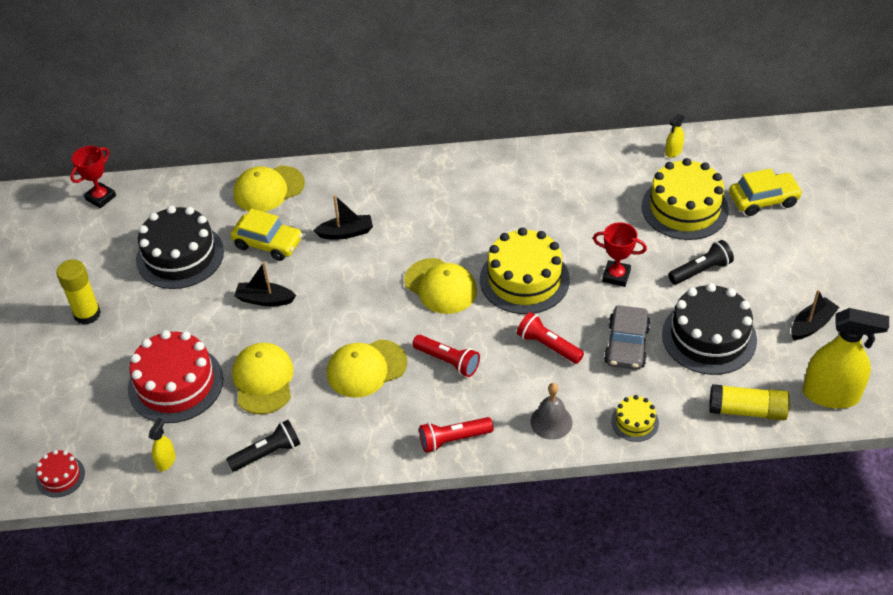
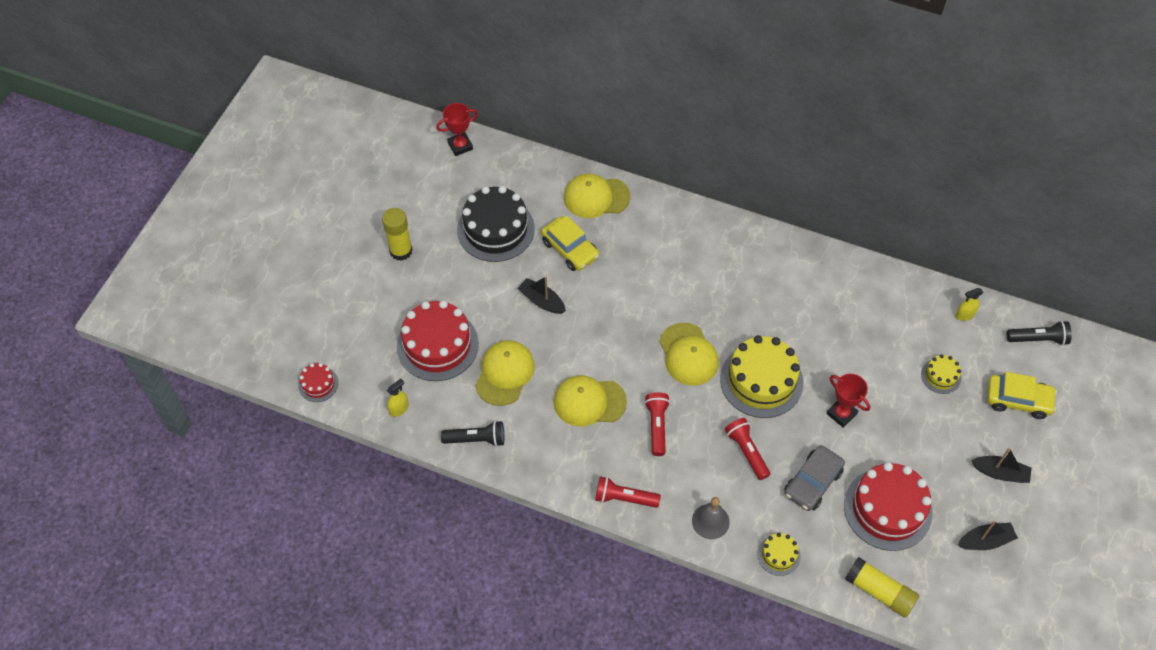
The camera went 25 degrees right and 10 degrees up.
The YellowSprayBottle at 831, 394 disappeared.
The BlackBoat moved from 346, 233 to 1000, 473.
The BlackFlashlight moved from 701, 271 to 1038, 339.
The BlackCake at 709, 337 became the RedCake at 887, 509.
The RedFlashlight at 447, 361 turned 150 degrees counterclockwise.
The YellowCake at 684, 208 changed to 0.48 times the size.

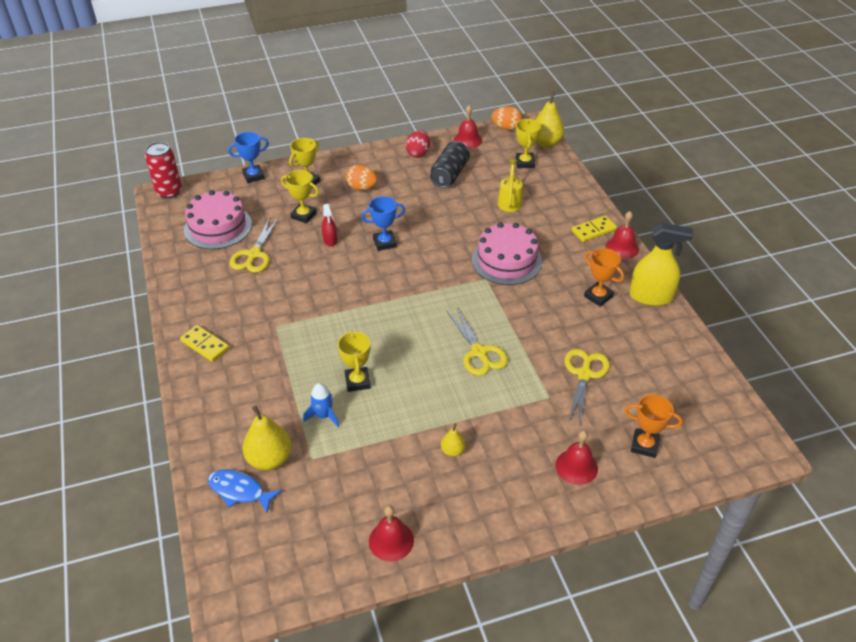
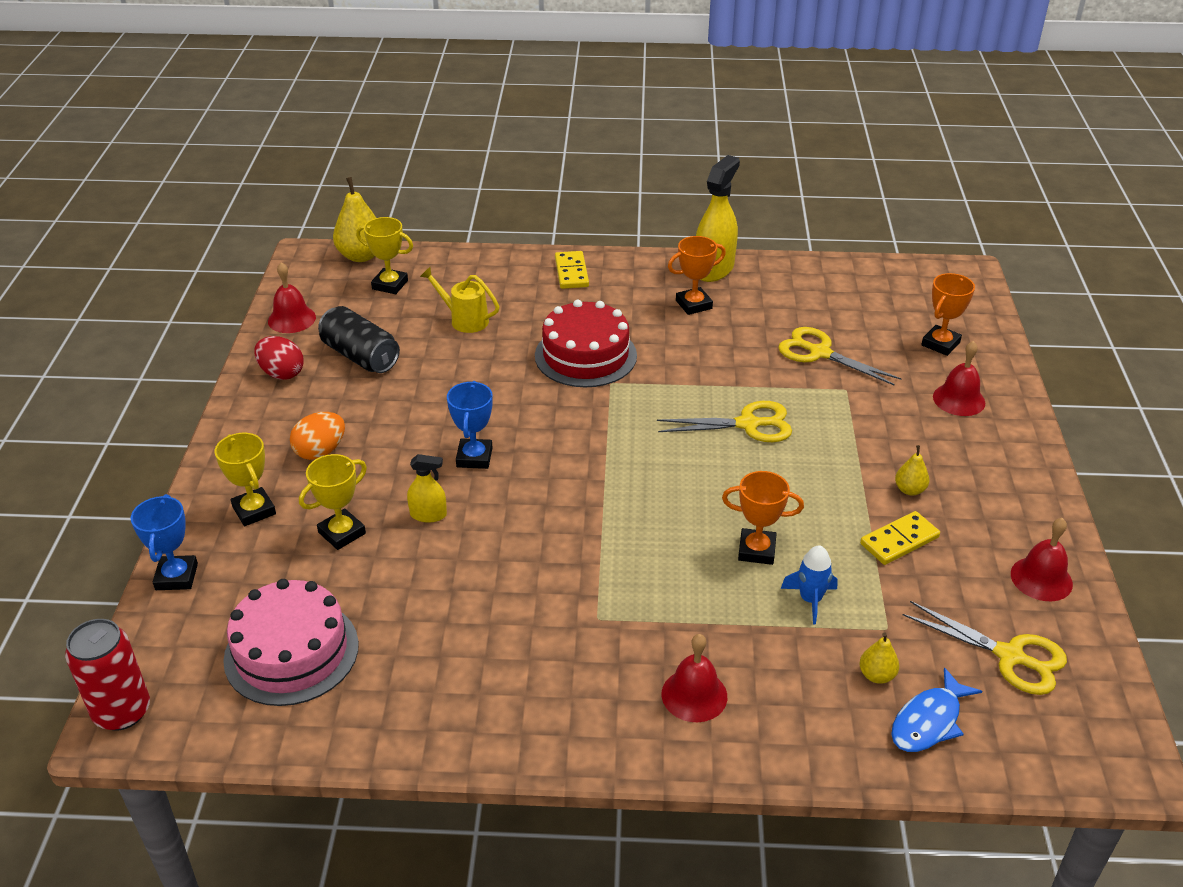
The camera went 70 degrees left and 5 degrees down.
The OrangeEgg at 506, 128 disappeared.
The YellowDomino moved from 205, 345 to 899, 540.
The YellowScissors moved from 254, 255 to 1010, 656.
The RedBell moved from 622, 248 to 694, 695.
The RedSprayBottle at 330, 240 became the YellowSprayBottle at 428, 515.
The YellowTrophy at 357, 381 became the OrangeTrophy at 756, 550.
The PinkCake at 506, 260 became the RedCake at 585, 355.
The YellowPear at 270, 459 changed to 0.52 times the size.

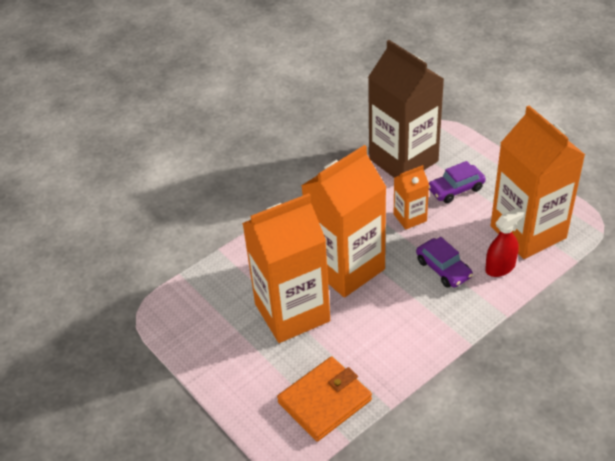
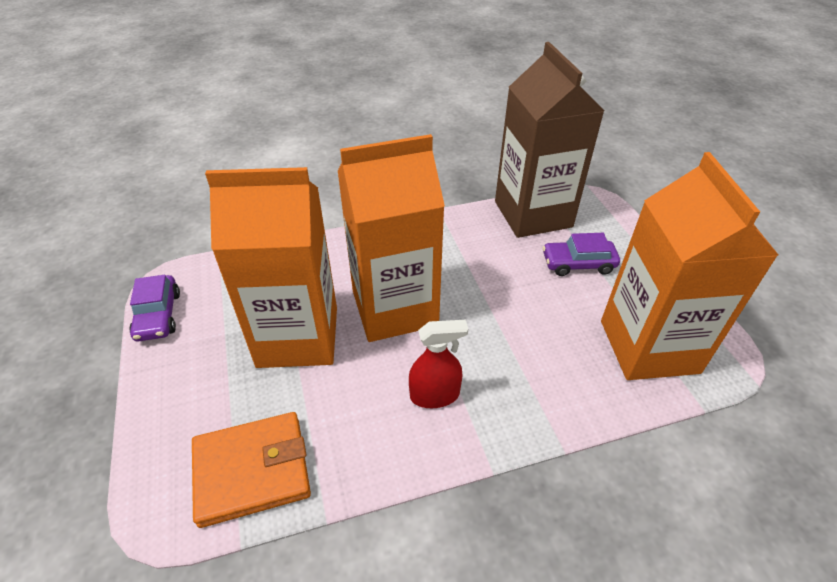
The camera went 20 degrees right and 0 degrees up.
The OrangeCarton at 410, 217 disappeared.
The PurpleCar moved from 443, 269 to 158, 315.
The RedSprayBottle moved from 500, 267 to 435, 395.

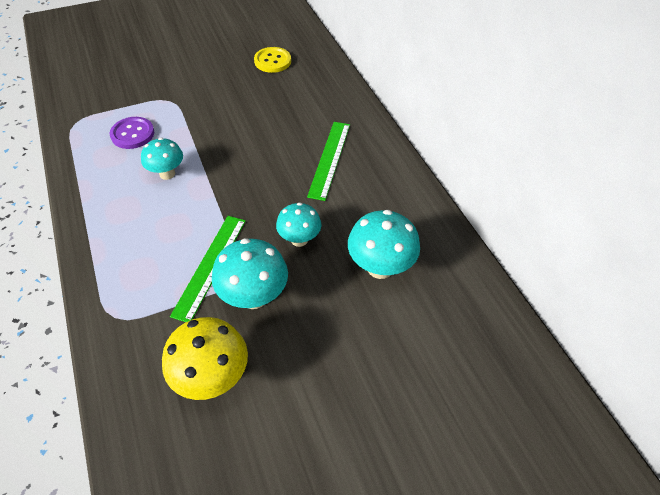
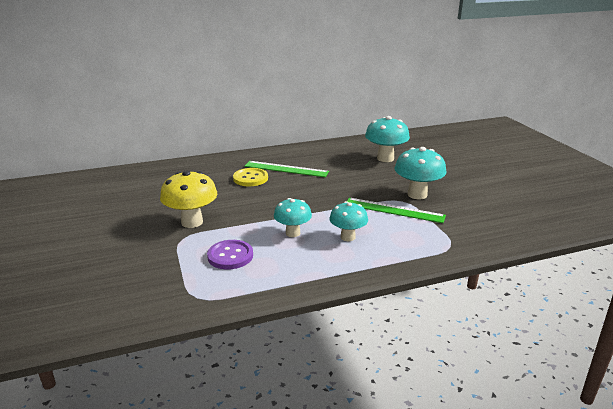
The camera went 85 degrees left and 25 degrees down.
The YellowMushroom moved from 212, 377 to 192, 222.
The YellowButton moved from 272, 61 to 250, 178.
The TurquoiseMushroom moved from 299, 239 to 348, 237.

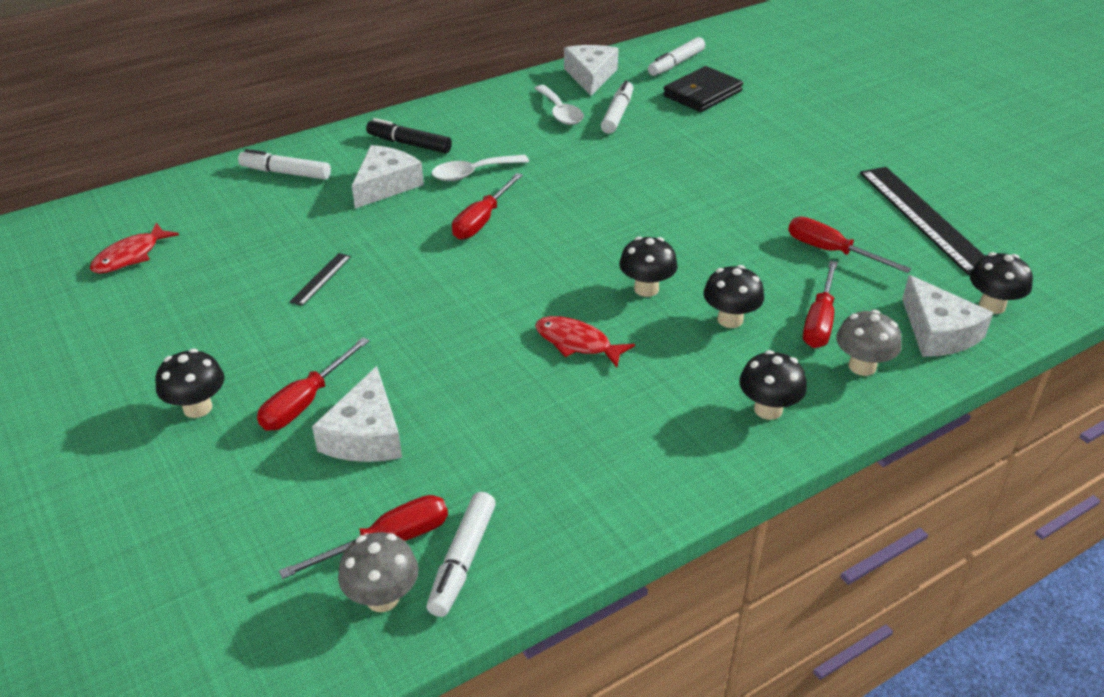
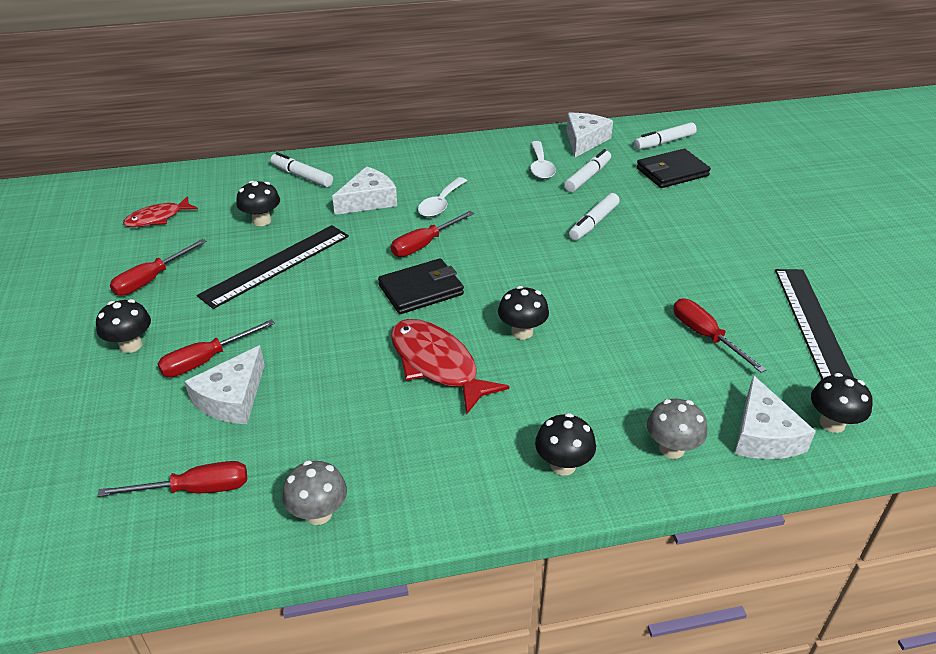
The camera went 20 degrees right and 0 degrees up.
The BlackMarker at 409, 144 disappeared.
The BlackWallet at 421, 290 appeared.
The GreyMushroom moved from 382, 598 to 318, 513.
The WhiteMarker moved from 462, 560 to 593, 223.
The BlackMushroom moved from 730, 319 to 262, 221.
The RedScrewdriver moved from 819, 321 to 151, 279.
The WhiteSpoon at 473, 173 turned 60 degrees counterclockwise.
The BlackRuler at 321, 279 changed to 2.32 times the size.
The RedFish at 577, 343 changed to 1.63 times the size.

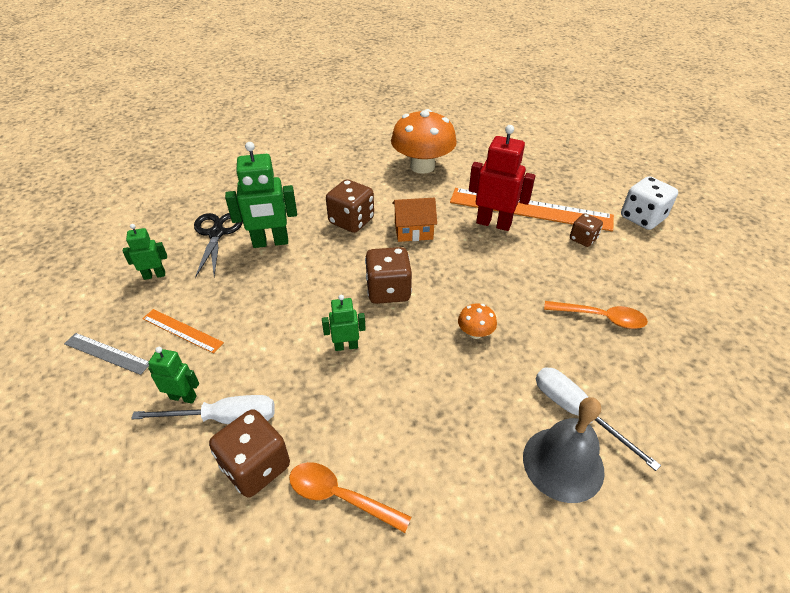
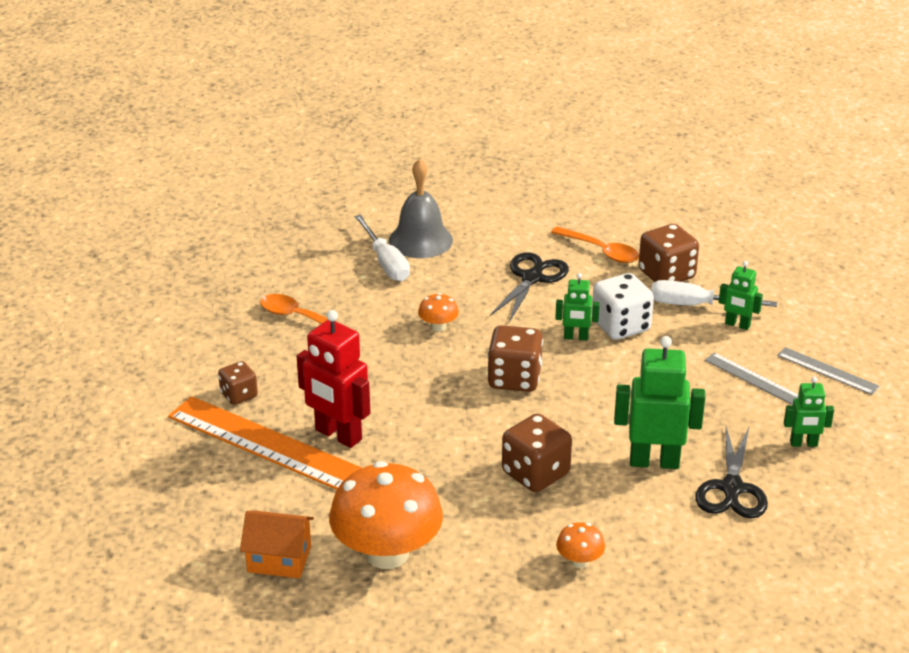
The camera went 165 degrees left and 10 degrees down.
The BlackScissors at 532, 278 appeared.
The OrangeMushroom at 579, 561 appeared.
The OrangeHouse moved from 413, 231 to 279, 559.
The WhiteDice moved from 642, 218 to 621, 326.
The OrangeRuler at 182, 330 became the GreyRuler at 752, 378.

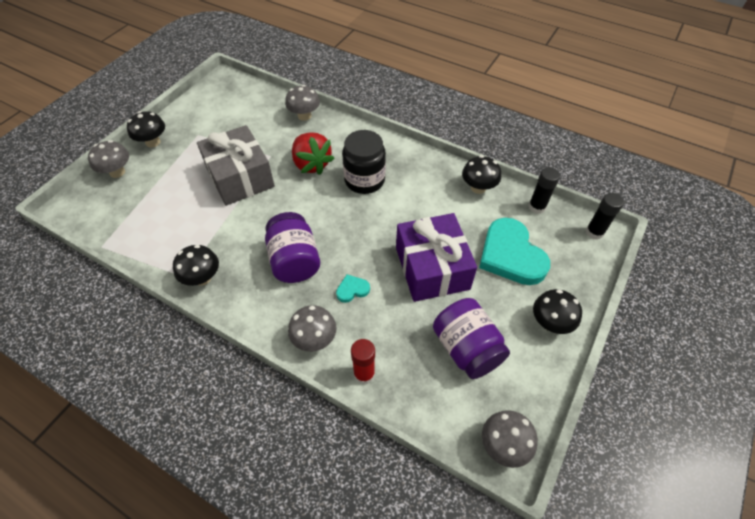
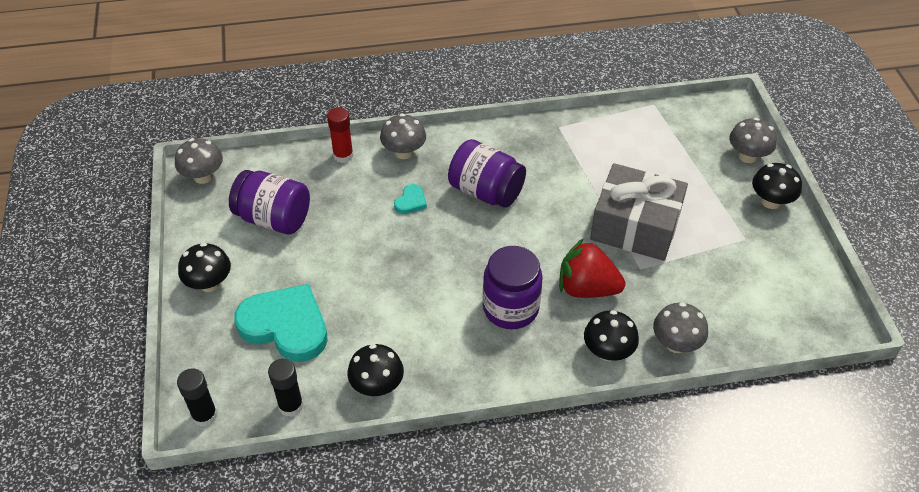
The camera went 140 degrees right and 5 degrees down.
The PurpleGift at 432, 268 disappeared.
The BlackMushroom moved from 202, 278 to 608, 352.
The BlackJar at 364, 180 became the PurpleJar at 510, 308.

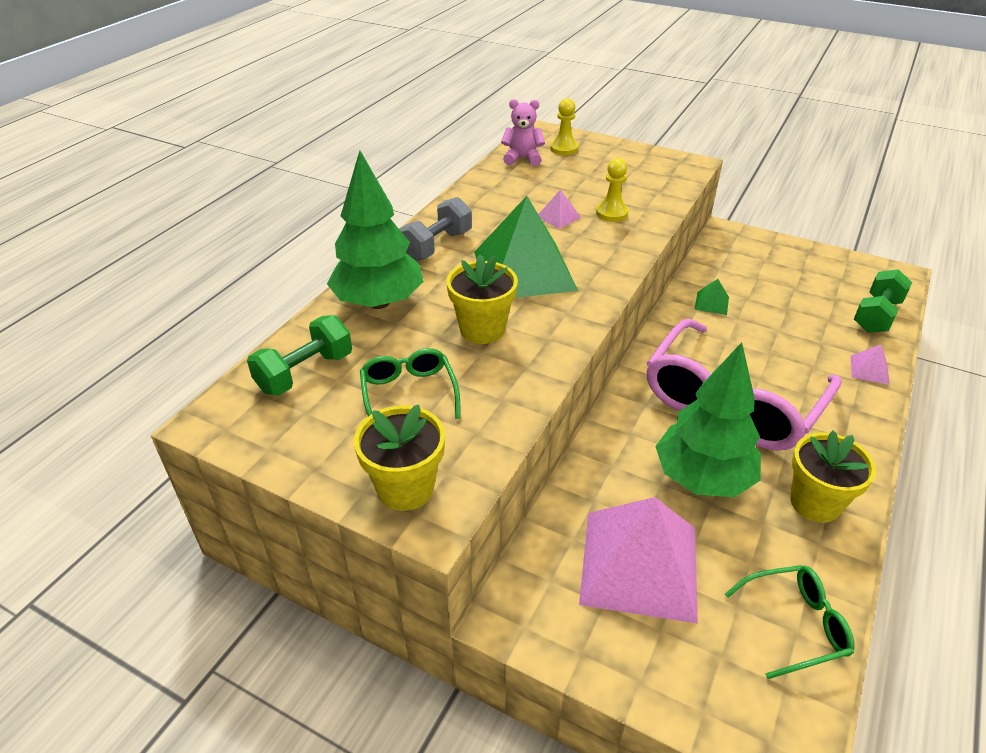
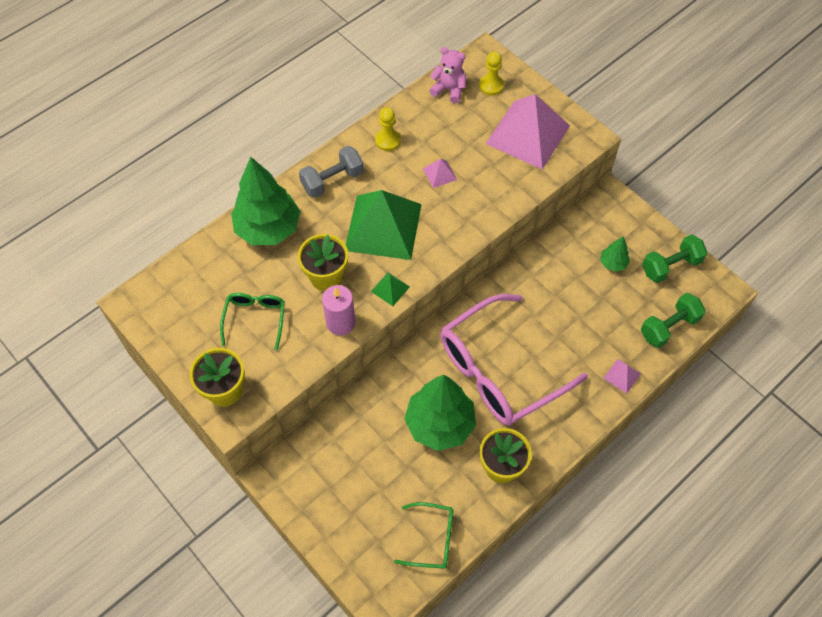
The camera went 20 degrees right and 20 degrees up.
The PinkCandle at 340, 323 appeared.
The GreenTree at 613, 263 appeared.
The GreenDumbbell moved from 305, 373 to 670, 266.
The PinkPyramid moved from 639, 564 to 528, 134.
The YellowPawn moved from 611, 213 to 388, 140.
The GreenPyramid moved from 711, 303 to 390, 289.

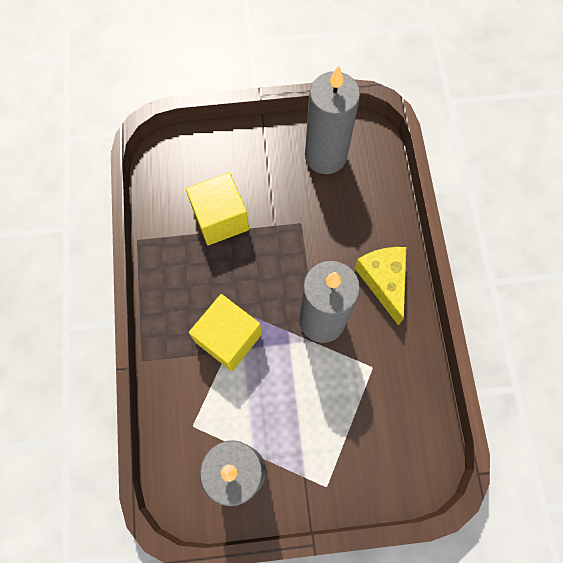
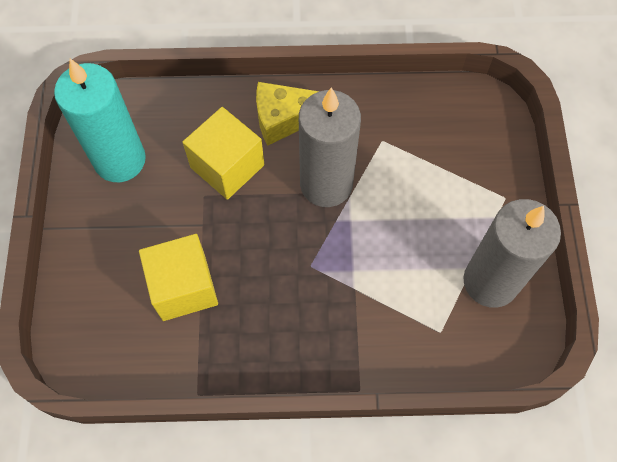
The camera went 85 degrees left and 5 degrees down.
The YellowCube moved from 228, 338 to 227, 166.
The GreyCandle at 325, 156 became the TurquoiseCandle at 120, 160.

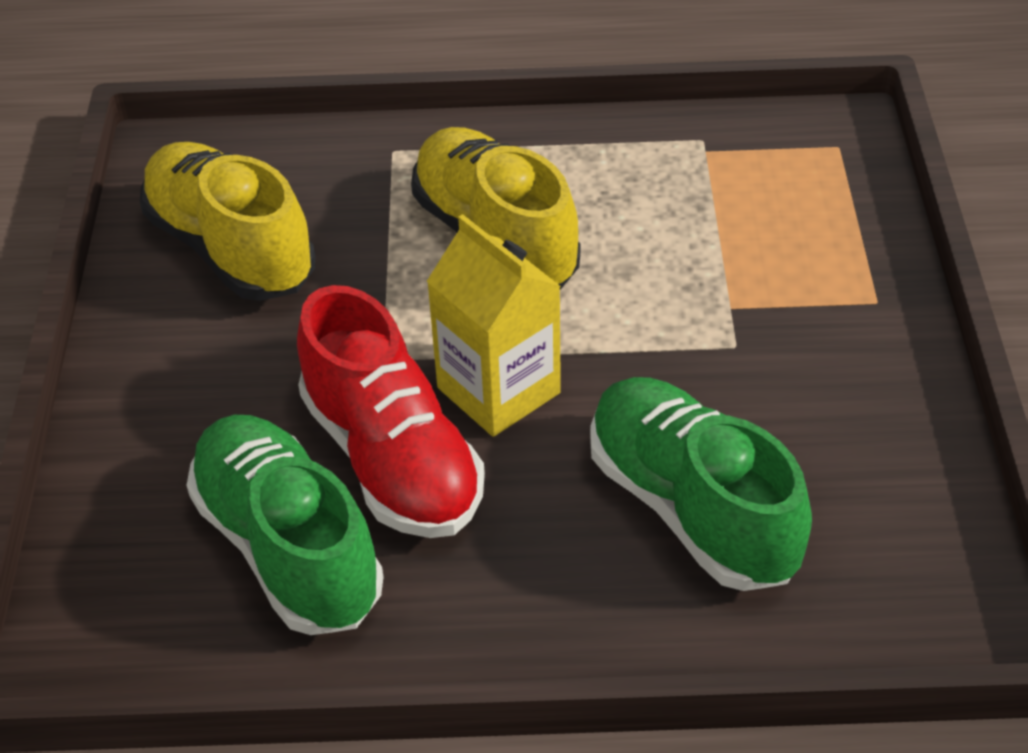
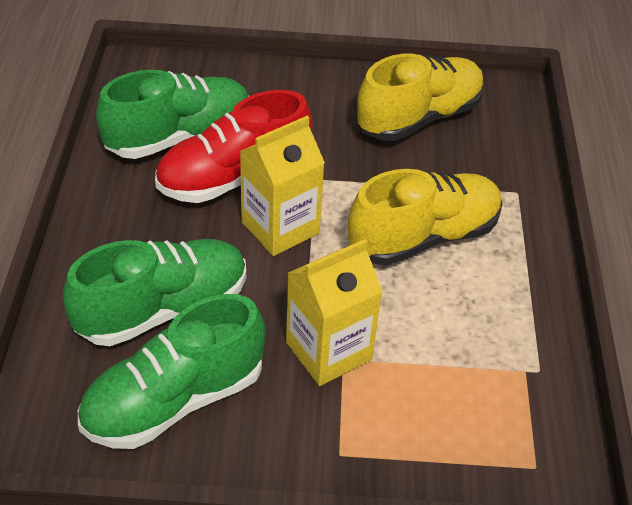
The camera went 90 degrees right and 0 degrees up.
The GreenShoe at 174, 400 appeared.
The YellowCarton at 328, 351 appeared.

